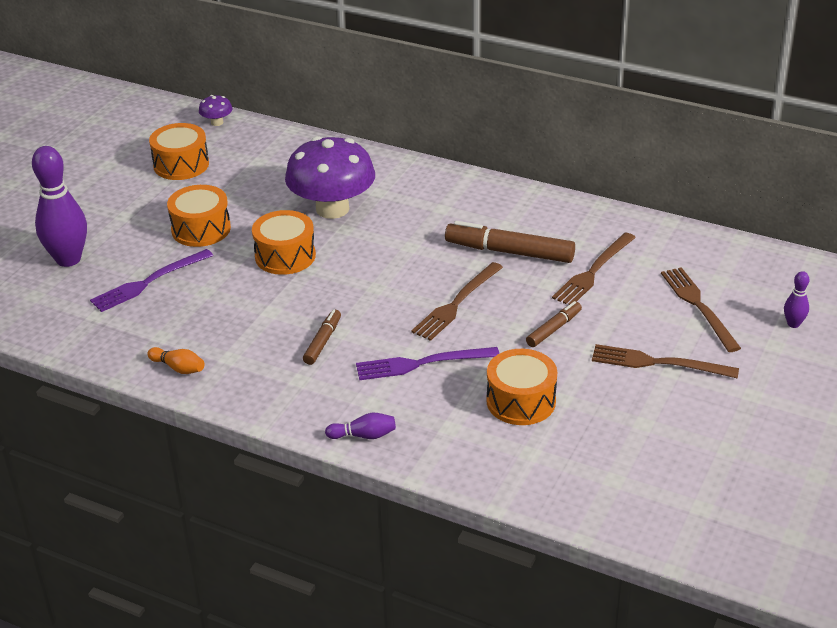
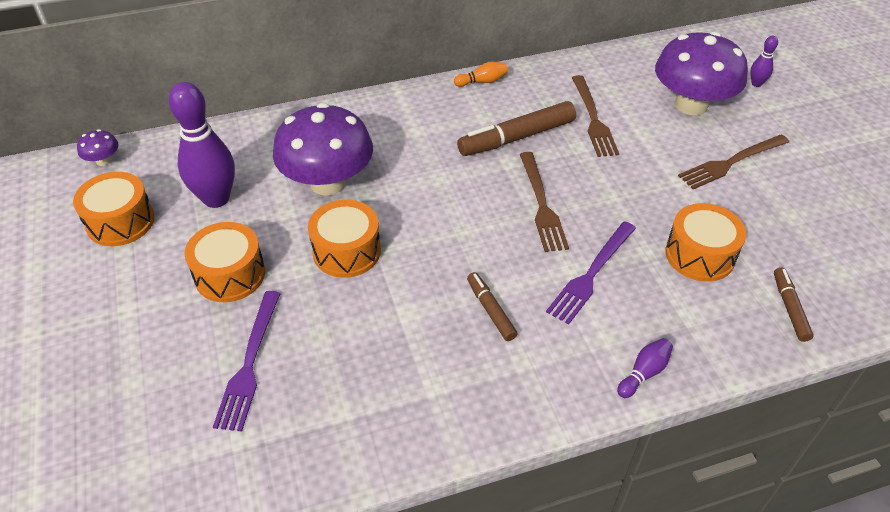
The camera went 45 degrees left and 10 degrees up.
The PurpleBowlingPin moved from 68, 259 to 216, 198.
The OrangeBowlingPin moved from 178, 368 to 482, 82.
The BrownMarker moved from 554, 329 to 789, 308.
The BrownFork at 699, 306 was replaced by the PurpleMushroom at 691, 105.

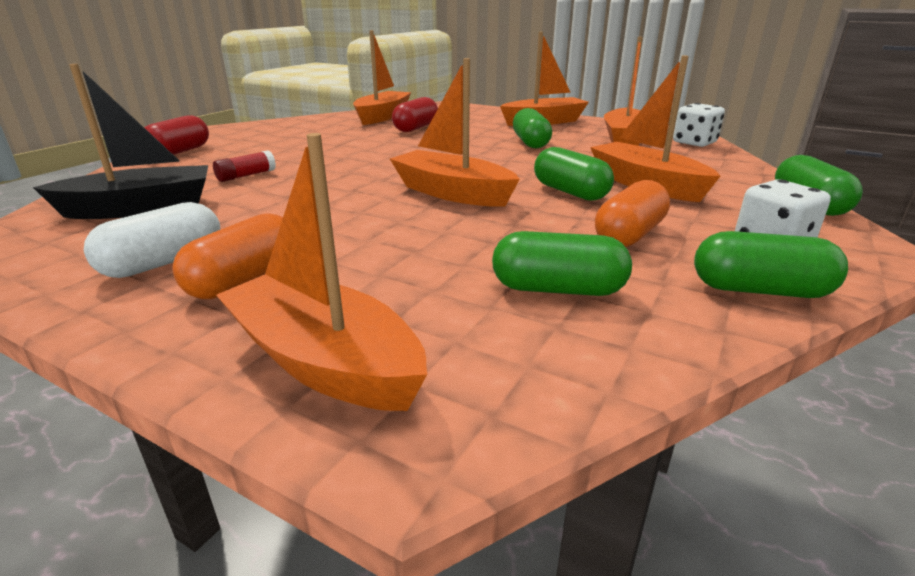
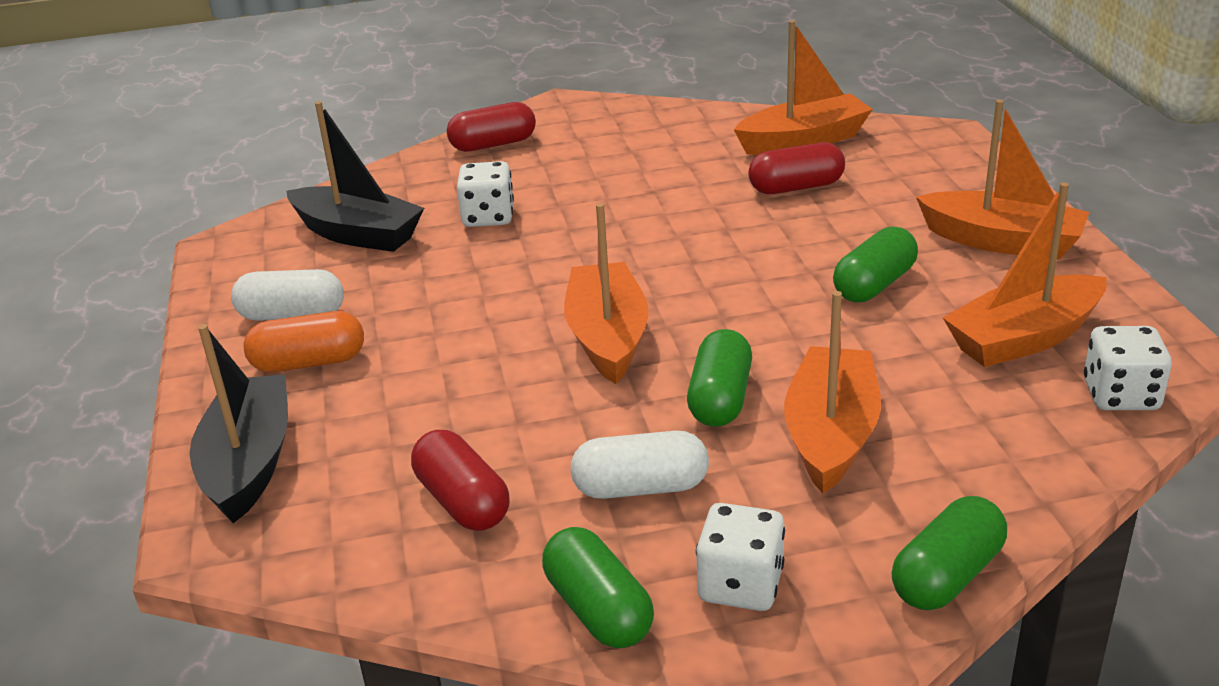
The camera went 50 degrees right and 5 degrees up.
The RedGlueStick at 246, 175 was replaced by the WhiteDice at 488, 217.
The OrangeBoat at 325, 361 became the BlackBoat at 249, 463.
The GreenCapsule at 558, 289 became the RedCapsule at 463, 501.
The OrangeCapsule at 629, 235 became the WhiteCapsule at 641, 487.

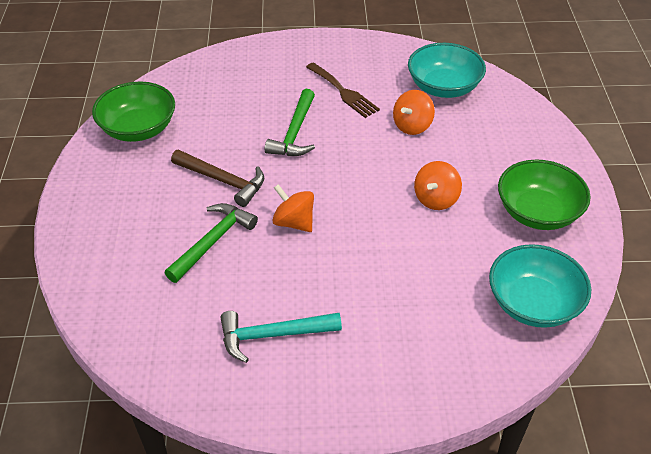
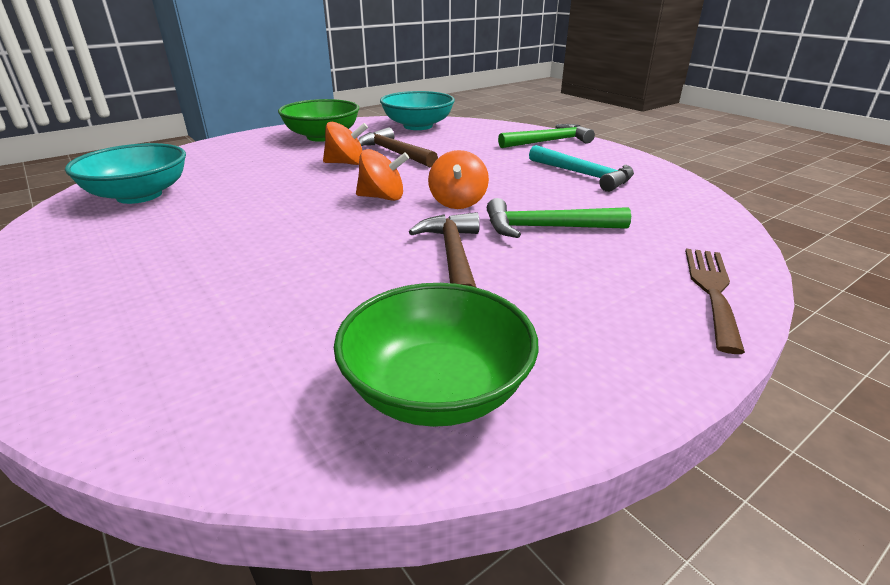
The camera went 125 degrees left and 15 degrees down.
The BrownHammer at 394, 153 appeared.
The GreenHammer moved from 295, 132 to 548, 141.
The BrownFork moved from 343, 92 to 712, 290.
The OrangeSpinningTop moved from 412, 126 to 382, 197.

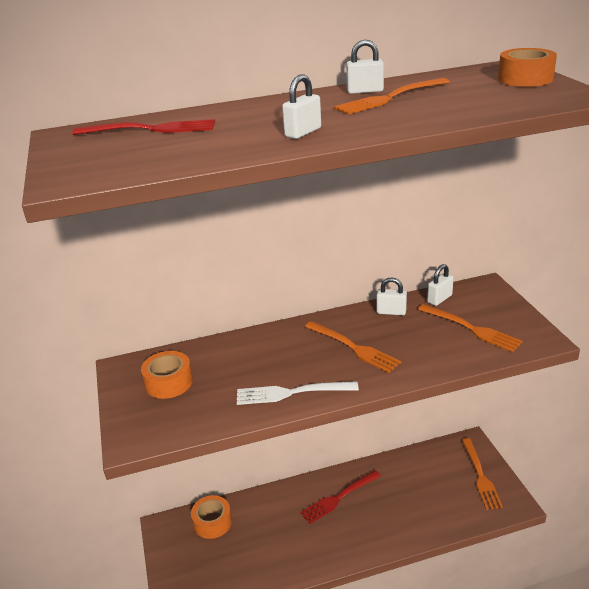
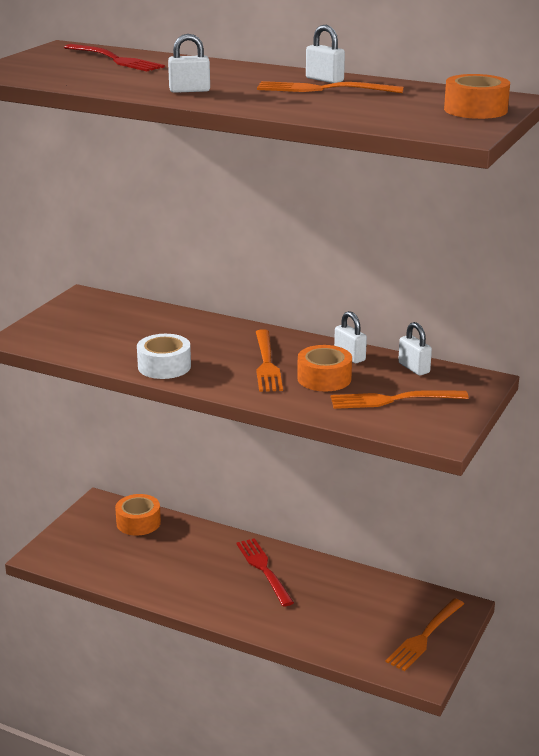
The camera went 40 degrees right and 5 degrees down.
The OrangeTape moved from 168, 382 to 324, 378.
The WhiteFork at 291, 393 was replaced by the WhiteTape at 164, 366.
The RedFork at 339, 498 turned 60 degrees clockwise.
The OrangeFork at 471, 329 turned 90 degrees clockwise.
The WhitePadlock at 439, 299 turned 60 degrees clockwise.

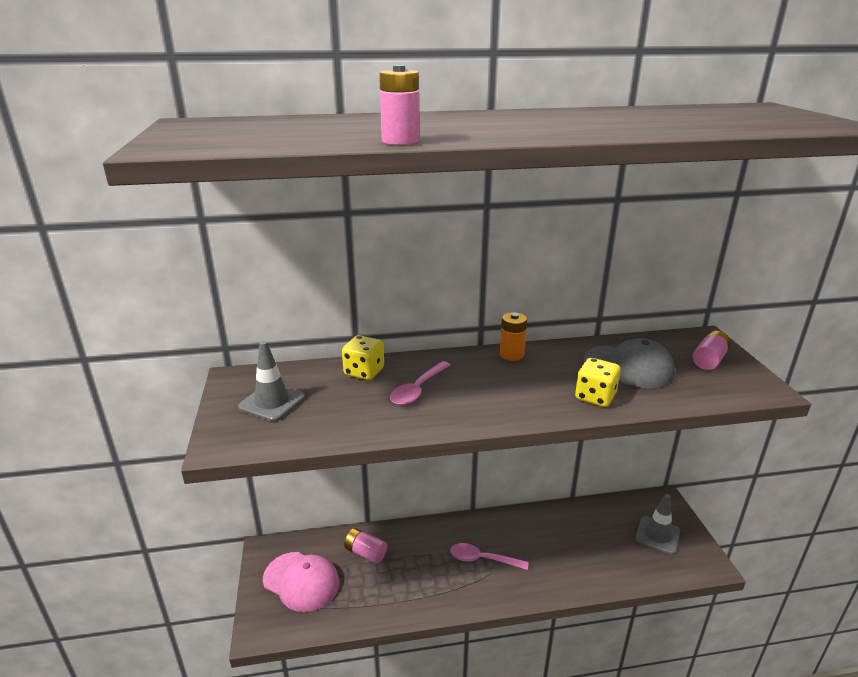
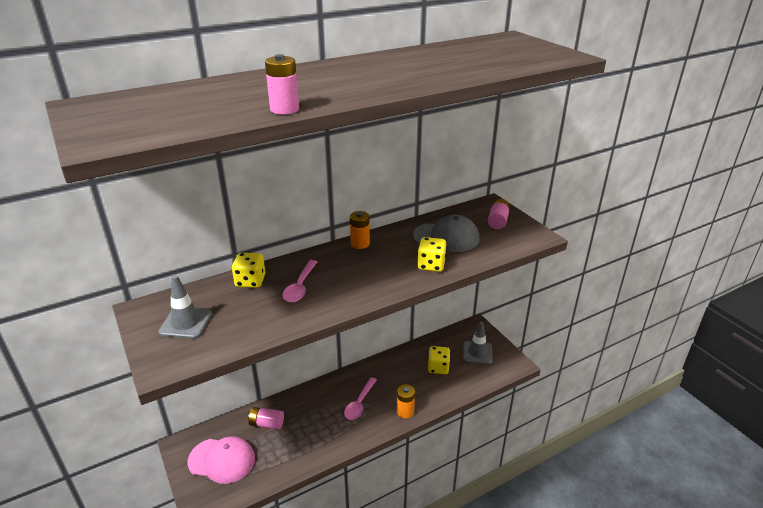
The camera went 20 degrees left and 5 degrees up.
The OrangeBattery at 405, 411 appeared.
The YellowDice at 438, 367 appeared.
The PinkSpoon at 482, 559 turned 60 degrees counterclockwise.

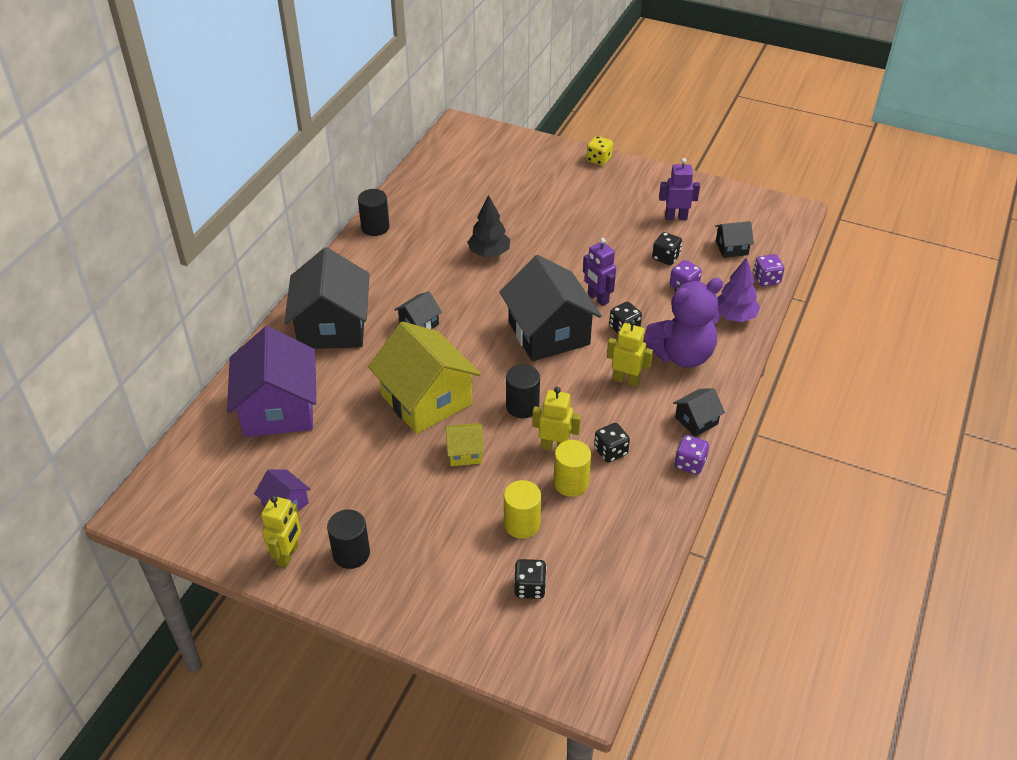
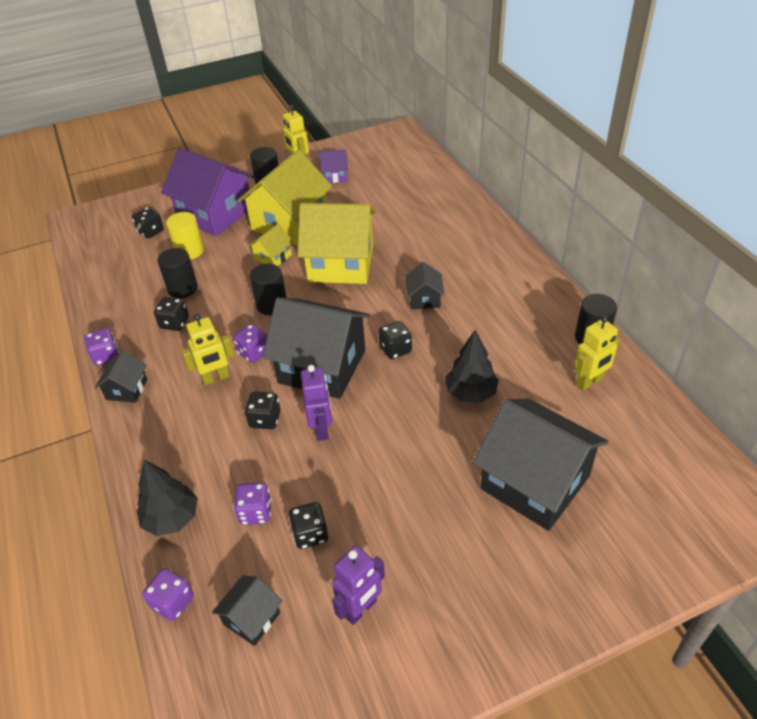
The camera went 135 degrees right and 0 degrees up.
The YellowDice at 598, 159 disappeared.
The PurpleTeddyBear at 681, 355 disappeared.
The PurpleDice at 254, 353 appeared.
The YellowHouse at 290, 223 appeared.
The BlackDice at 395, 349 appeared.
The PurpleHouse moved from 278, 409 to 215, 214.
The BlackHouse moved from 332, 327 to 535, 482.
The YellowRobot moved from 554, 447 to 589, 382.
The YellowCylinder at 571, 483 became the BlackCylinder at 182, 288.
The PurpleTree at 734, 316 became the BlackTree at 172, 518.
The PurpleRobot at 597, 298 turned 75 degrees clockwise.

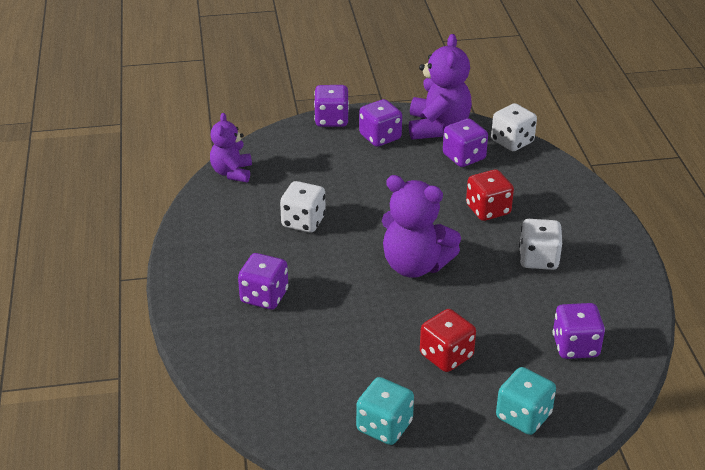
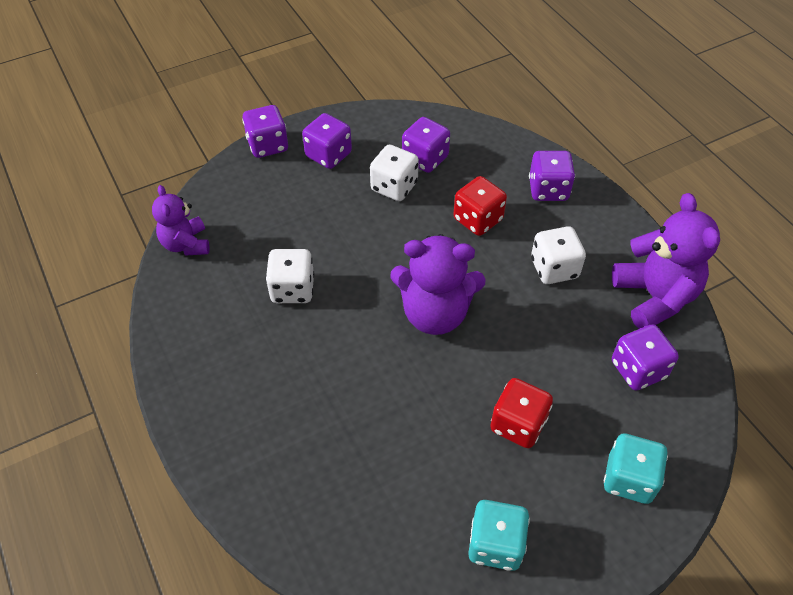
The camera went 20 degrees left and 15 degrees up.
The PurpleDice moved from 264, 296 to 548, 190.
The PurpleTeddyBear moved from 437, 127 to 654, 297.
The WhiteDice moved from 512, 142 to 394, 187.

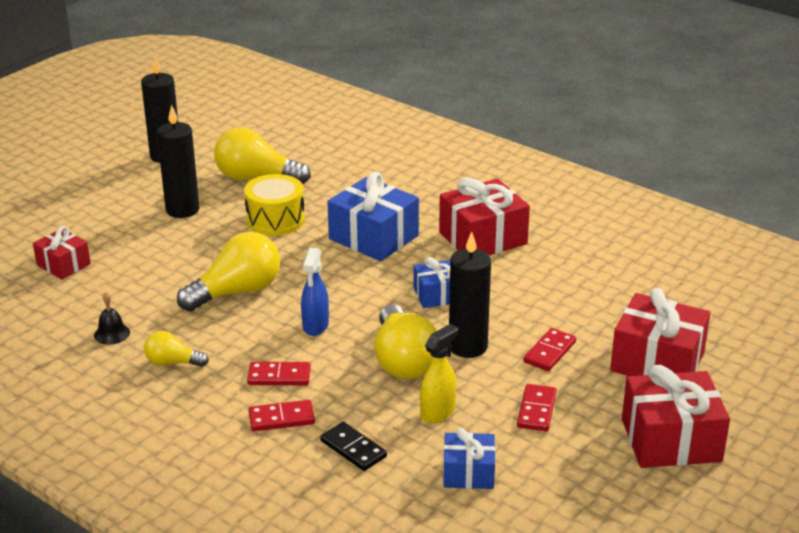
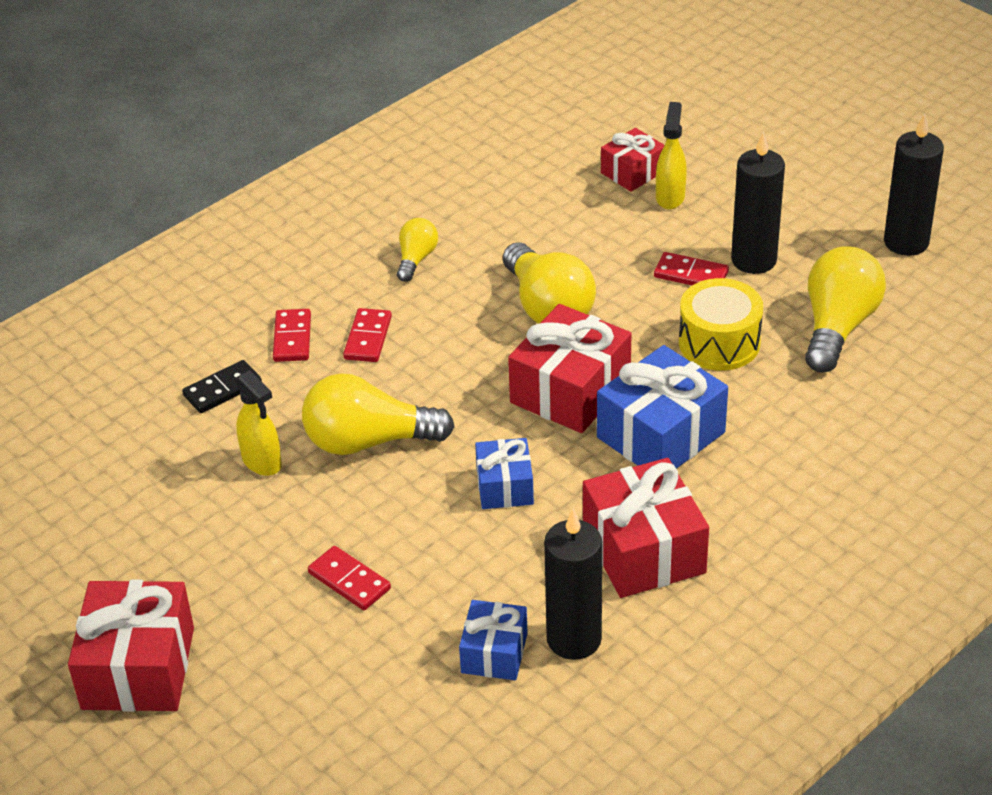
The camera went 100 degrees right and 10 degrees up.
The BlackBell at 112, 334 disappeared.
The BlueSprayBottle at 315, 326 disappeared.
The YellowSprayBottle at 670, 197 appeared.
The BlueGift moved from 468, 473 to 494, 653.
The BlackCandle moved from 468, 346 to 574, 639.
The RedDomino moved from 536, 410 to 691, 274.
The RedGift moved from 657, 362 to 570, 390.

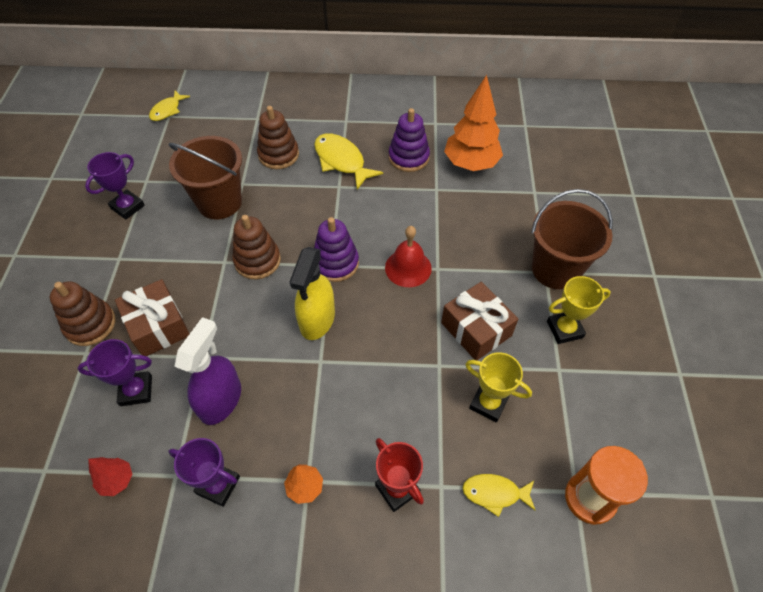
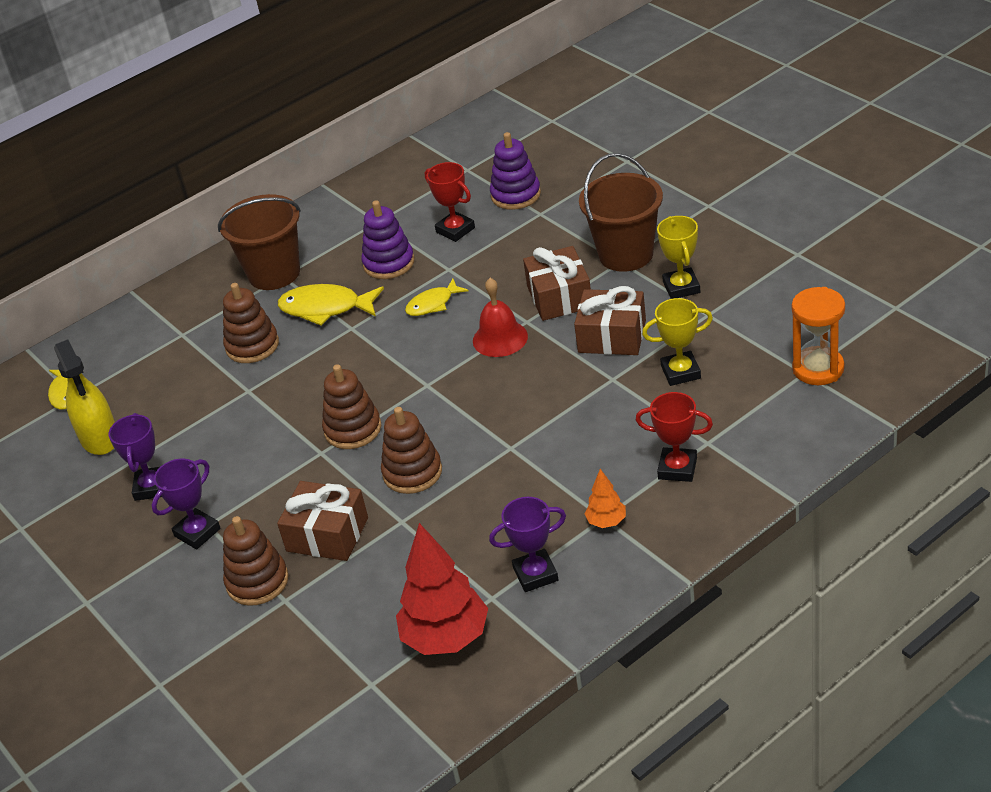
The camera went 35 degrees left and 15 degrees down.
The PurpleSprayBottle at 221, 400 disappeared.
The BrownStackingToy at 412, 472 appeared.
The BrownGift at 559, 297 appeared.
The PurpleTrophy moved from 136, 390 to 197, 532.
The BrownBucket moved from 219, 202 to 274, 273.
The YellowSprayBottle moved from 317, 320 to 100, 438.
The PurpleStackingToy moved from 335, 263 to 515, 195.
The YellowFish moved from 495, 493 to 433, 304.
The OrangeTree at 471, 164 was replaced by the RedTrophy at 455, 230.
The YellowTrophy at 564, 329 turned 45 degrees counterclockwise.
The RedTree at 117, 480 changed to 2.11 times the size.

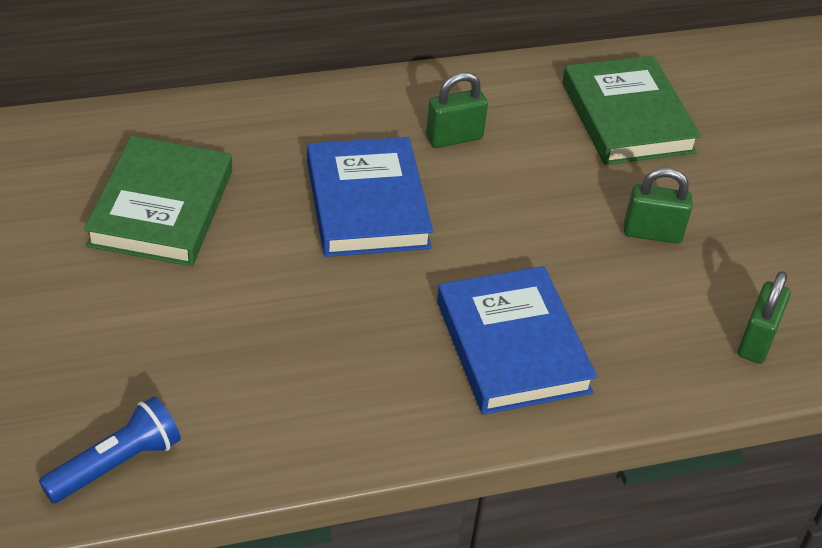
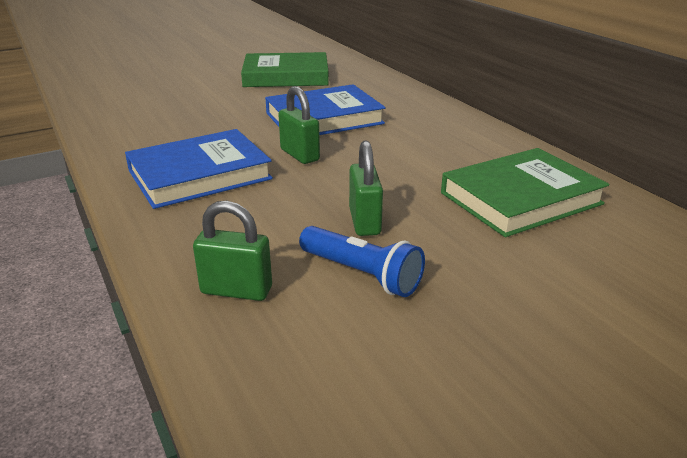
The camera went 80 degrees right and 15 degrees down.
The BlueFlashlight moved from 116, 464 to 361, 274.
The GreenPadlock moved from 454, 138 to 299, 155.

